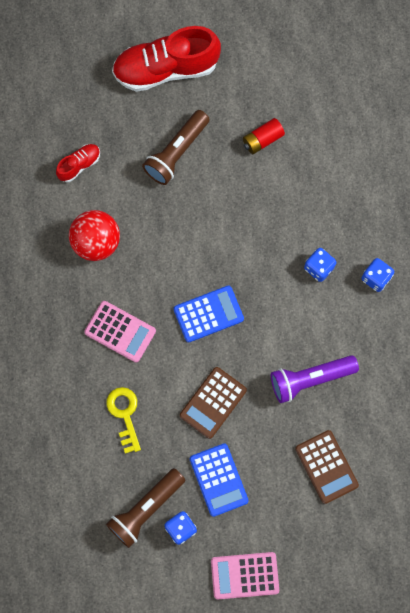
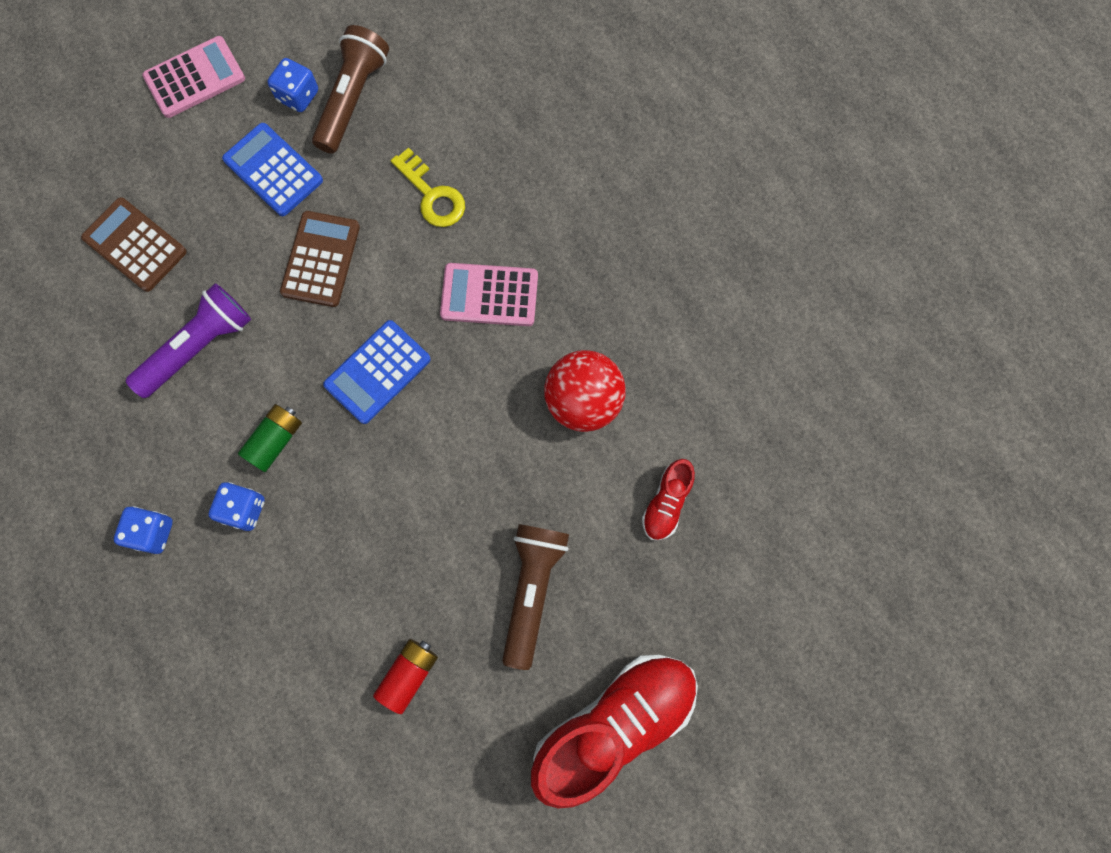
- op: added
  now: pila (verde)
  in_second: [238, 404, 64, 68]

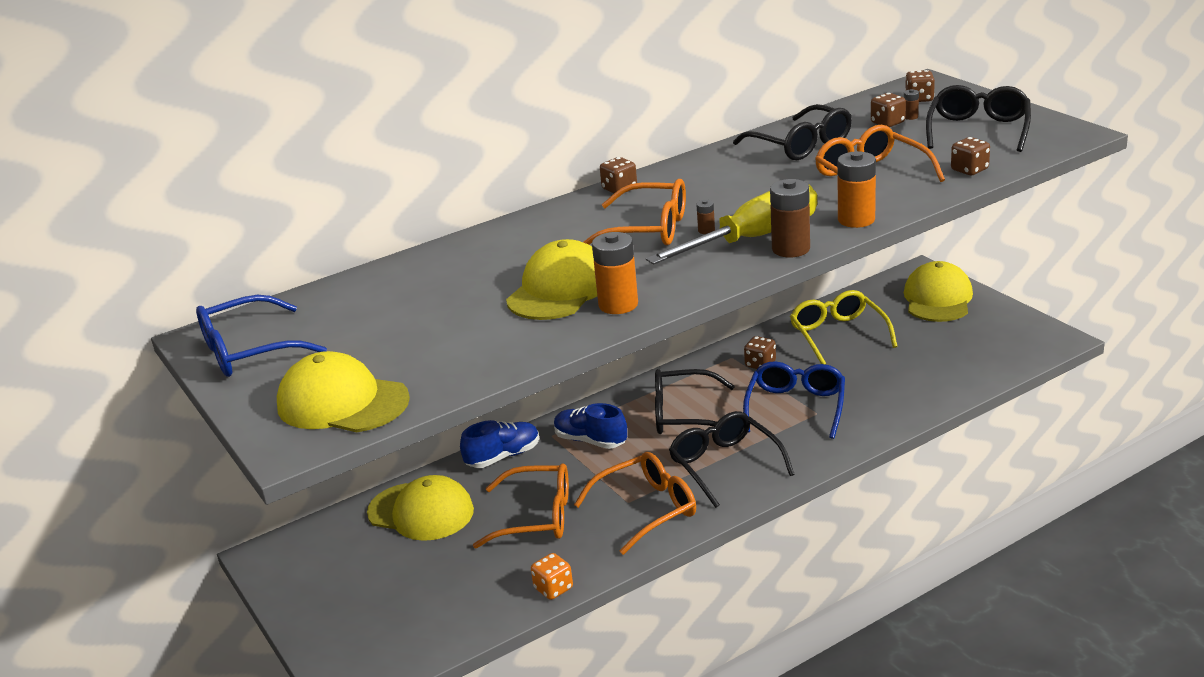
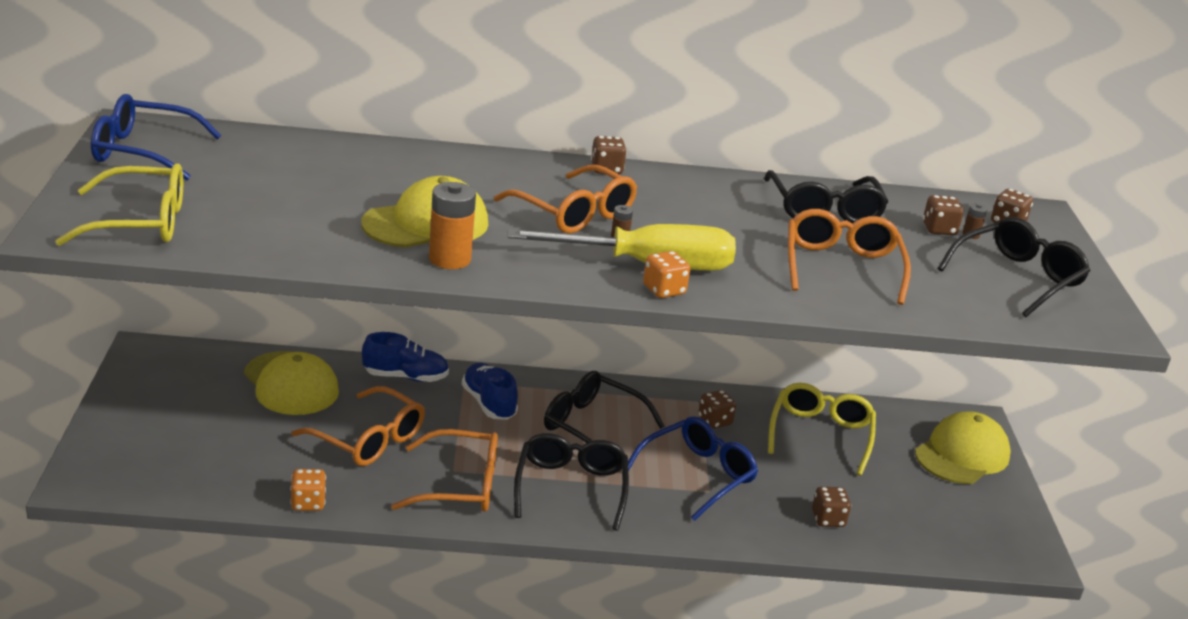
- op: replaced
  was: gorra (amarillo)
  now: gafas (amarillo)
  in_first: [277, 351, 133, 81]
  in_second: [55, 163, 128, 83]
- op: replaced
  was: pila (marrón)
  now: dado (naranja)
  in_first: [770, 179, 40, 78]
  in_second: [643, 251, 47, 47]
- op: removed
  was: pila (naranja)
  in_first: [838, 151, 38, 77]
- op: moved
  was: dado (marrón)
  in_first: [951, 137, 39, 38]
  in_second: [812, 487, 39, 40]

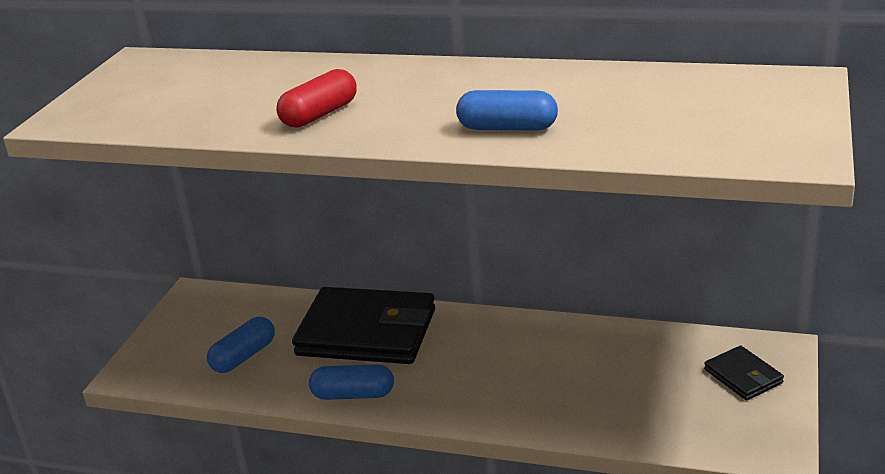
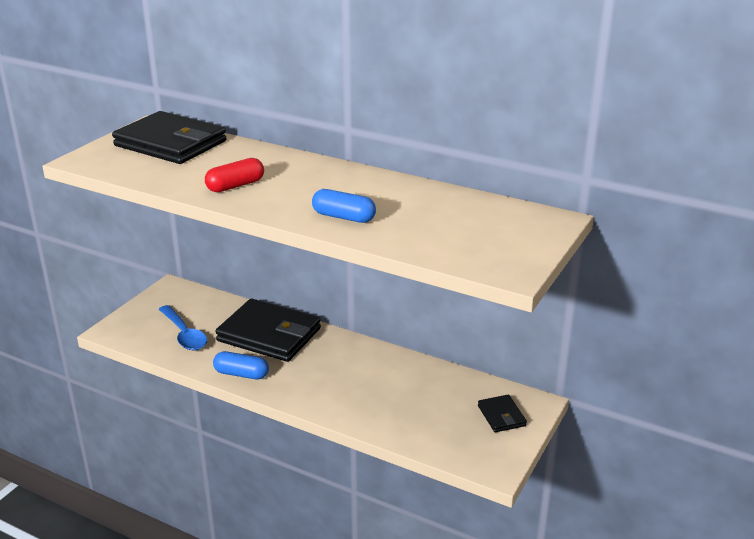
- op: replaced
  was: cápsula (azul)
  now: cuchara (azul)
  in_first: [207, 317, 68, 56]
  in_second: [159, 305, 48, 45]
- op: added
  now: cartera (negro)
  in_second: [112, 111, 115, 53]

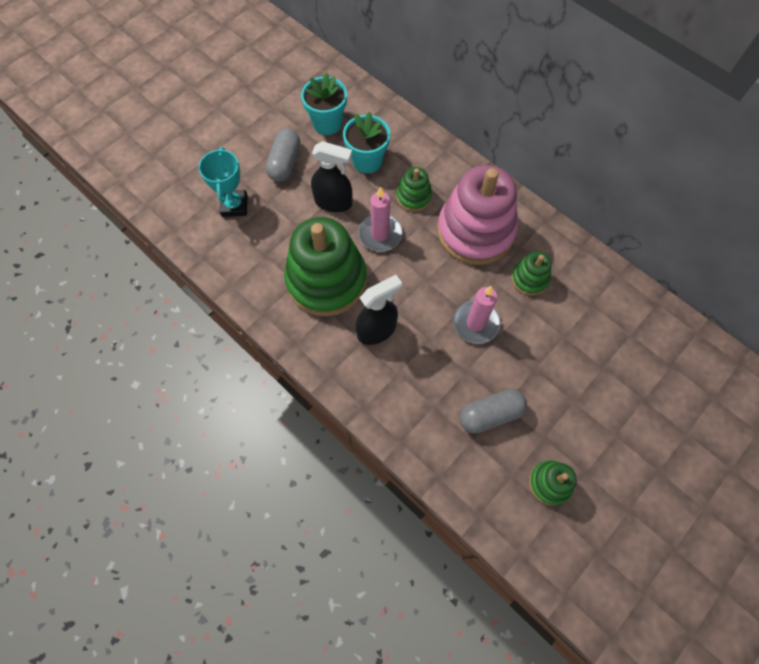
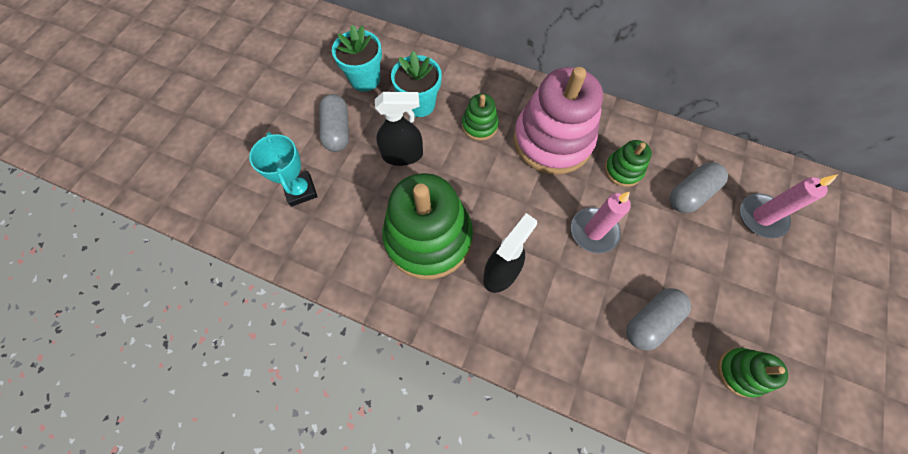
- op: moved
  was: vela (rosa)
  in_first: [358, 187, 44, 65]
  in_second: [740, 174, 98, 64]
- op: added
  now: cápsula (gris)
  in_second: [669, 162, 59, 51]

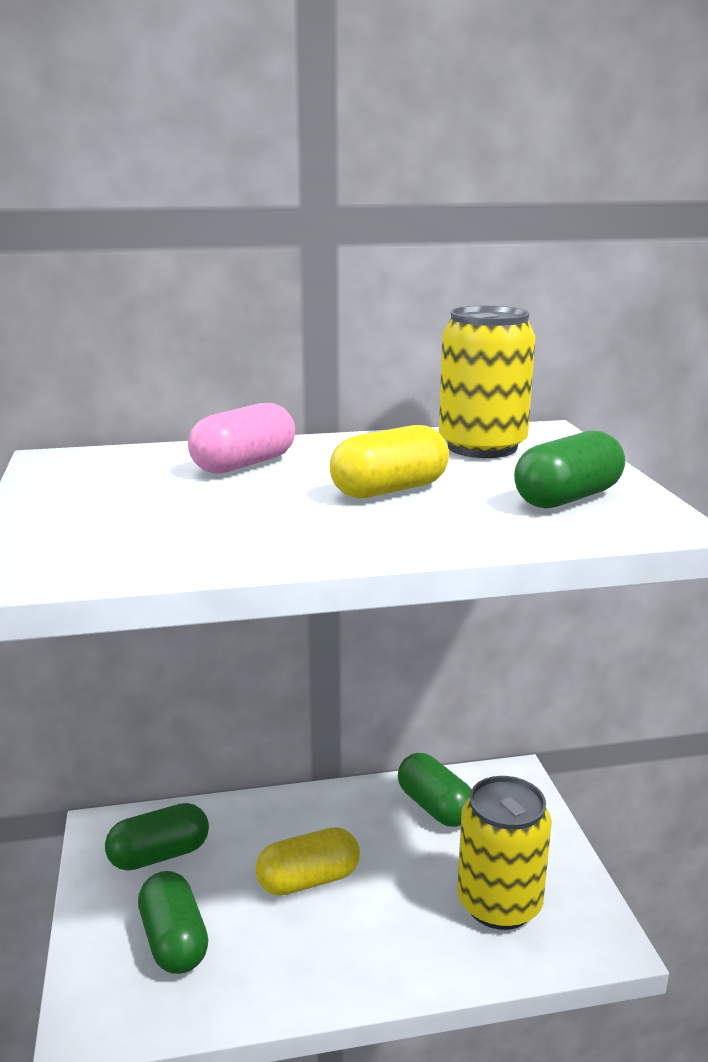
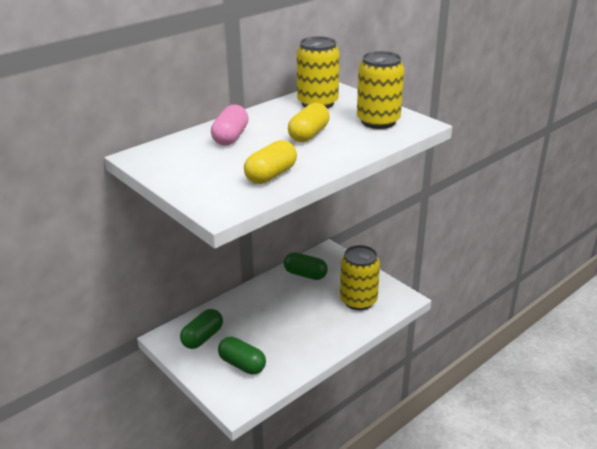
- op: moved
  was: cápsula (amarillo)
  in_first: [255, 827, 105, 69]
  in_second: [244, 140, 53, 44]
- op: replaced
  was: cápsula (verde)
  now: lata (amarillo)
  in_first: [514, 431, 111, 77]
  in_second: [357, 51, 47, 78]

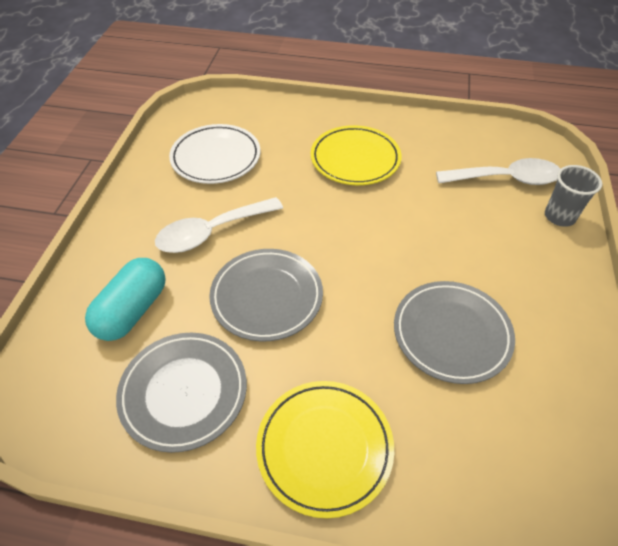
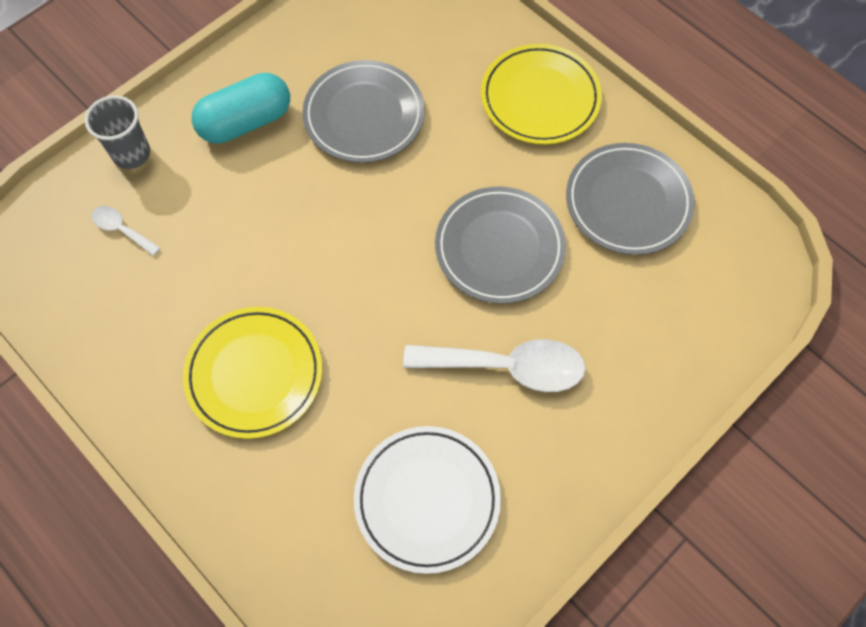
- op: moved
  was: cápsula (turquesa)
  in_first: [85, 258, 81, 83]
  in_second: [192, 73, 98, 71]
- op: resized
  was: cuchara (blanco)
  in_first: [436, 158, 124, 27]
  in_second: [92, 206, 68, 50]
  ratio: 0.48

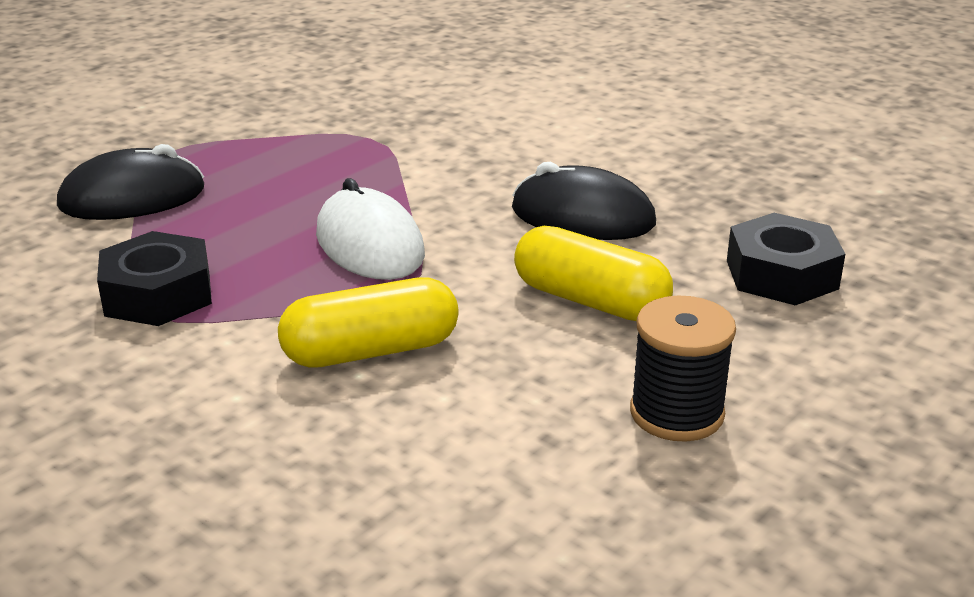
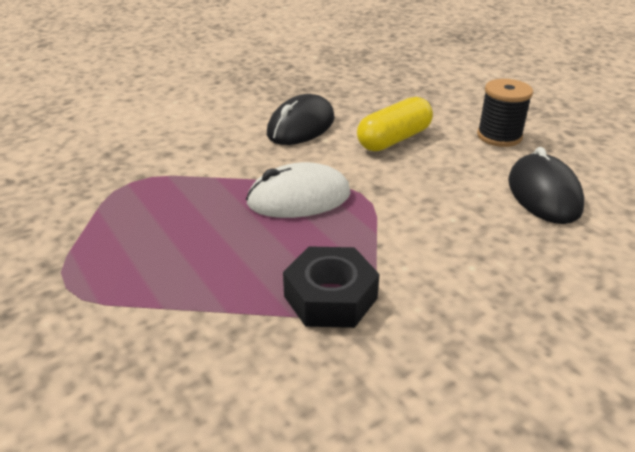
- op: moved
  was: ratón (negro)
  in_first: [57, 144, 147, 76]
  in_second: [508, 147, 76, 77]
- op: removed
  was: cápsula (amarillo)
  in_first: [278, 277, 181, 91]
- op: removed
  was: tuerca (negro)
  in_first: [727, 213, 118, 93]

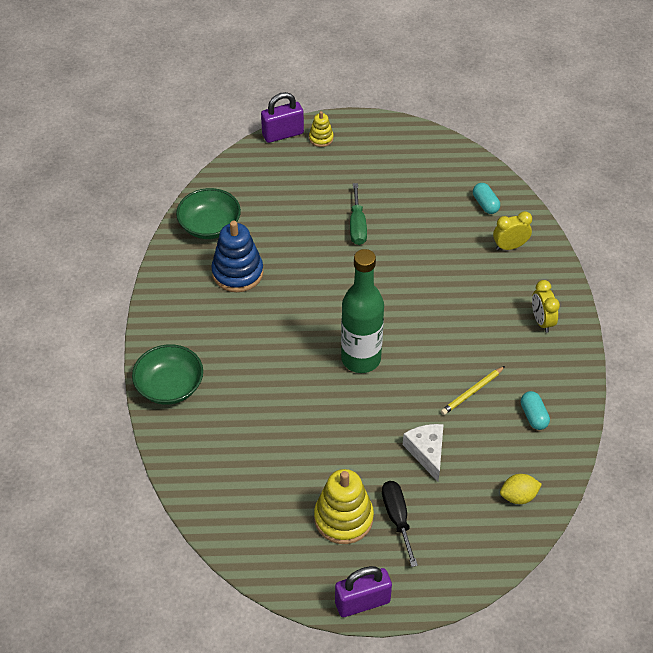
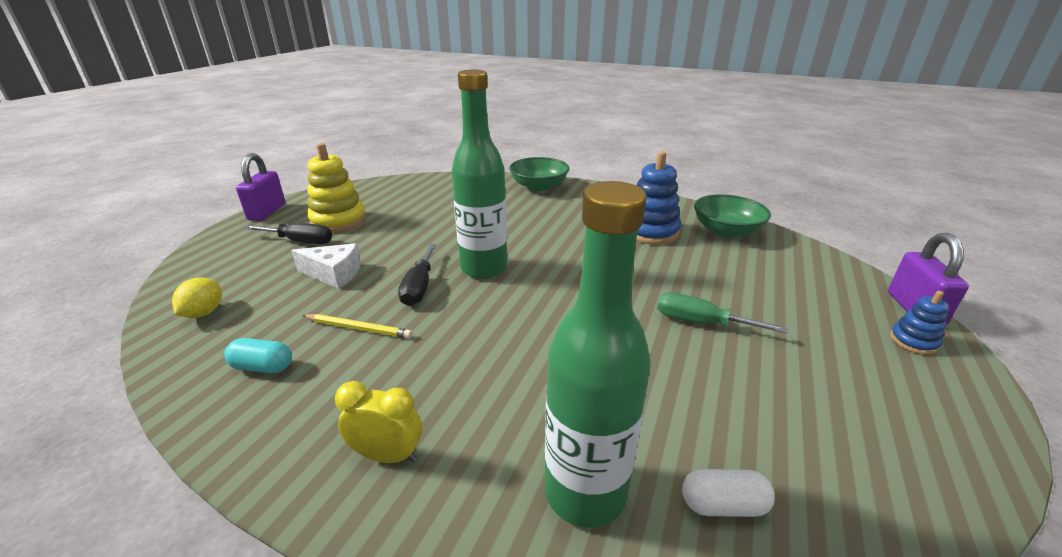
- op: recoloured
  was: juguete apilable (amarillo)
  now: juguete apilable (azul)
  in_first: [309, 111, 25, 36]
  in_second: [890, 291, 59, 64]
- op: turned
  was: lápiz (amarillo)
  in_first: [441, 366, 64, 49]
  in_second: [302, 314, 110, 24]
  clockwise: 120
- op: recoloured
  was: cápsula (turquesa)
  now: cápsula (blanco)
  in_first: [473, 183, 27, 31]
  in_second: [682, 469, 93, 48]
- op: replaced
  was: despertador (amarillo)
  now: botella (verde)
  in_first: [493, 211, 39, 39]
  in_second: [545, 181, 106, 346]
- op: added
  now: destornillador (negro)
  in_second: [398, 244, 38, 62]

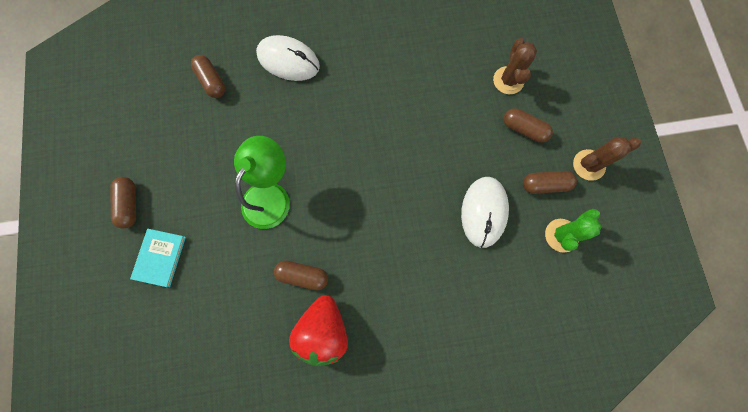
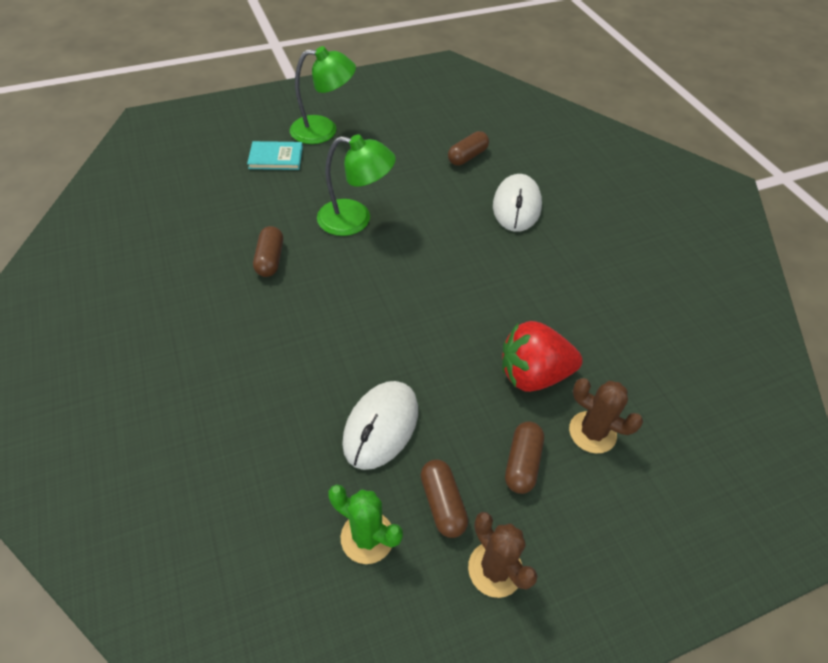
- op: replaced
  was: cápsula (marrón)
  now: lámpara (verde)
  in_first: [110, 177, 26, 52]
  in_second: [290, 46, 66, 98]
- op: moved
  was: fresa (rojo)
  in_first: [289, 295, 59, 71]
  in_second: [502, 321, 81, 71]
- op: turned
  was: ratón (blanco)
  in_first: [461, 177, 48, 71]
  in_second: [342, 381, 76, 89]
  clockwise: -60
- op: turned
  was: cactus (marrón)
  in_first: [493, 38, 44, 56]
  in_second: [569, 378, 74, 75]
  clockwise: 45

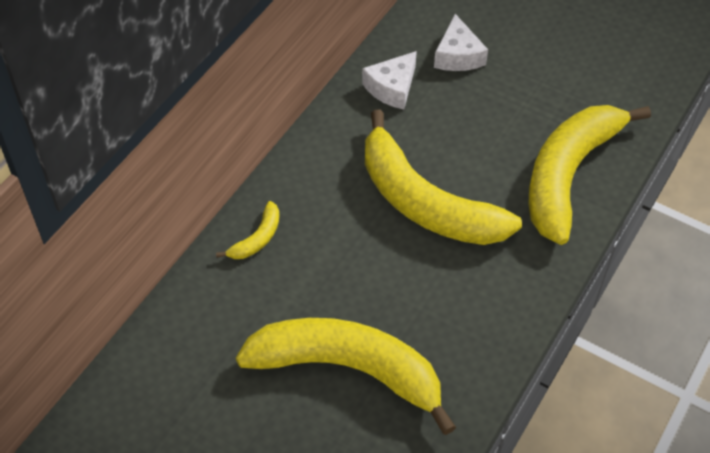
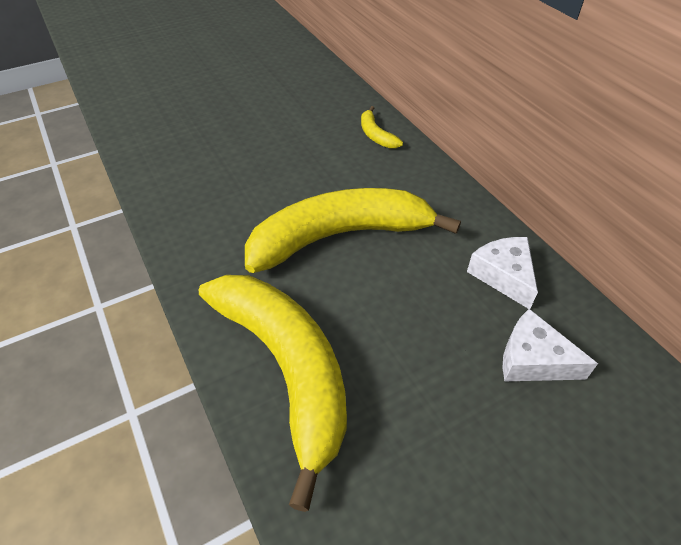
- op: removed
  was: plátano (amarillo)
  in_first: [236, 318, 220, 117]

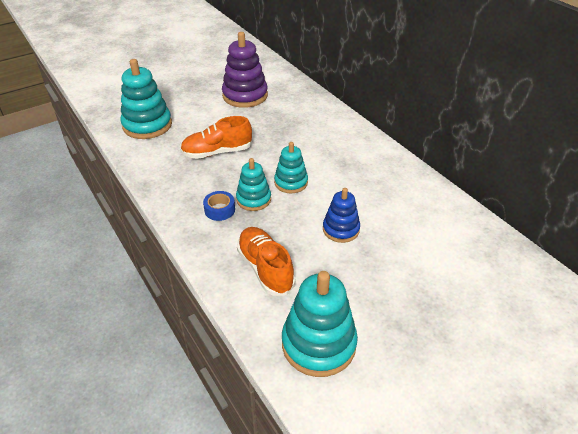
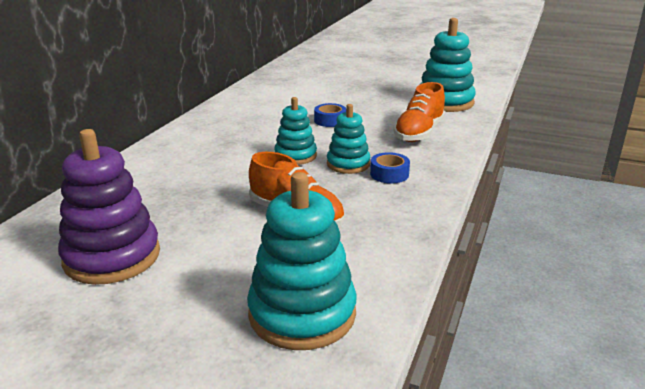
- op: replaced
  was: juguete apilable (azul)
  now: cinta adhesiva (azul)
  in_first: [323, 188, 37, 55]
  in_second: [314, 103, 32, 24]

